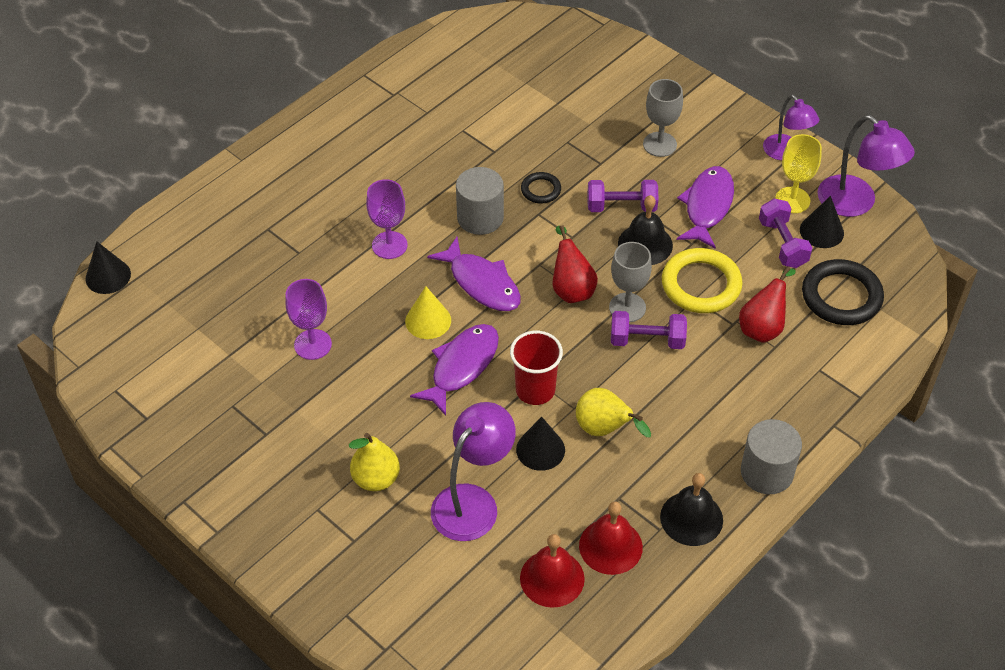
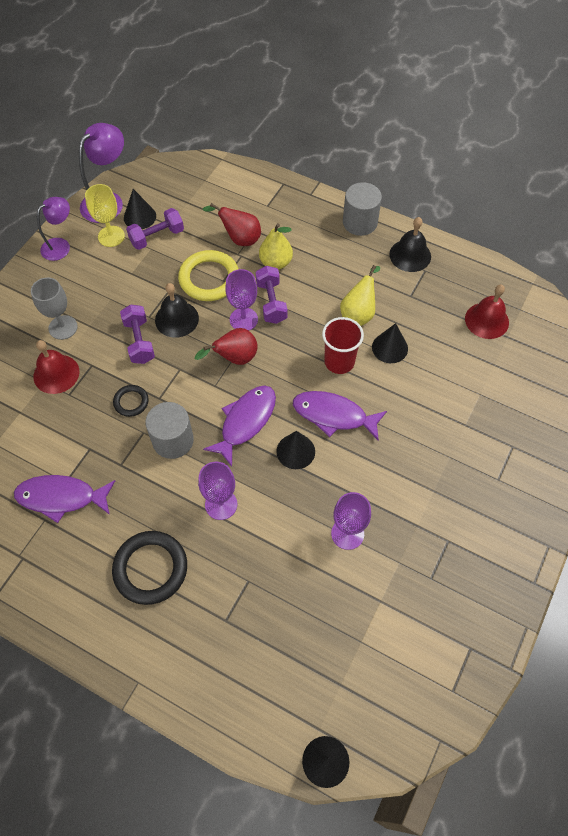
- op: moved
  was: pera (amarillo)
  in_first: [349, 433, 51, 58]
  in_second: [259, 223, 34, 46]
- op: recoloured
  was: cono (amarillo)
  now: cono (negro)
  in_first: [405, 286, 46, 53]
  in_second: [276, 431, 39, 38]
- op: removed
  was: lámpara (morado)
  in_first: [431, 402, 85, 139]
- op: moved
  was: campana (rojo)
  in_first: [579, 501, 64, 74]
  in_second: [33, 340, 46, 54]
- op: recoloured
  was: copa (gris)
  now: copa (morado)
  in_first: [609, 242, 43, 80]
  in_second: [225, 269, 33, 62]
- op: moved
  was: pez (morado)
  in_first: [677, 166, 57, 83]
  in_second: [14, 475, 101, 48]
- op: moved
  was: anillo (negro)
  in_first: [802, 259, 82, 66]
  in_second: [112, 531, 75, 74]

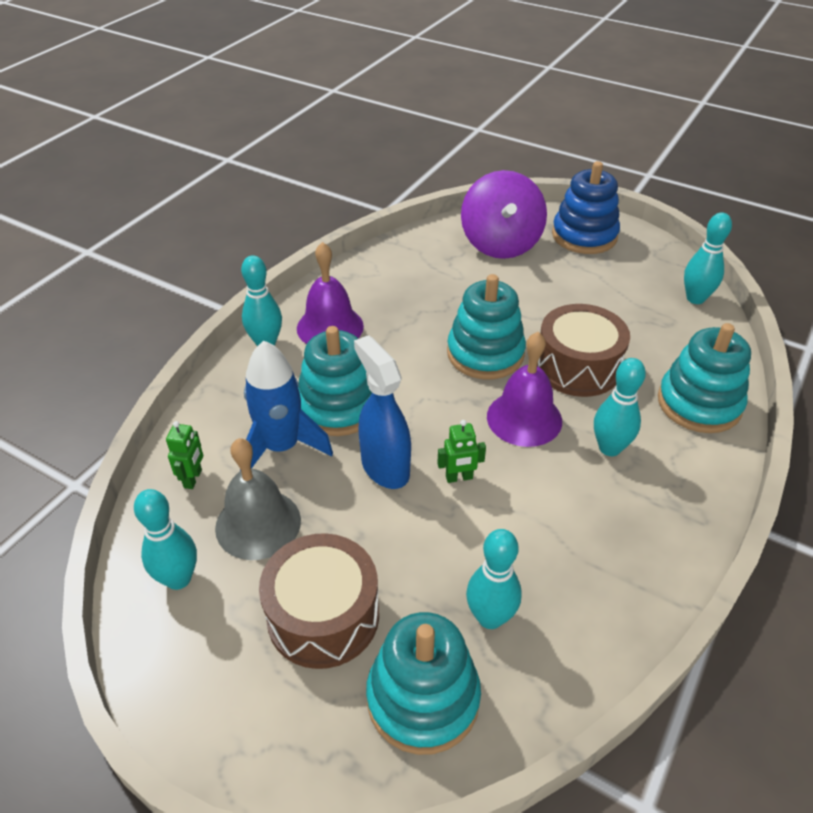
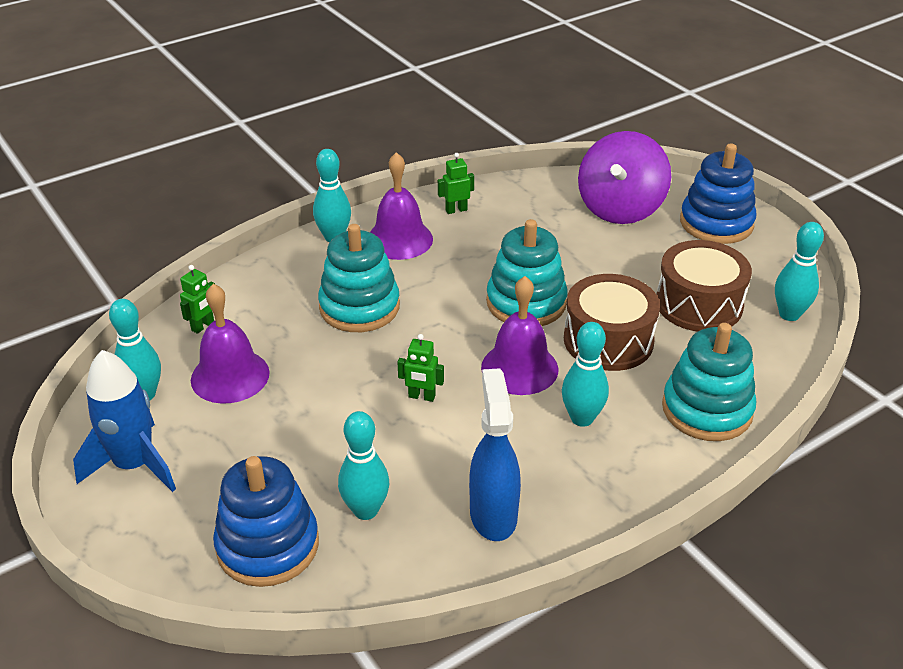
- op: recoloured
  was: campana (gris)
  now: campana (morado)
  in_first: [215, 438, 86, 122]
  in_second: [191, 284, 79, 120]
- op: moved
  was: cohete (azul)
  in_first: [240, 341, 93, 130]
  in_second: [73, 350, 103, 142]
- op: moved
  was: tambor (marrón)
  in_first: [259, 533, 120, 136]
  in_second: [656, 240, 96, 91]
- op: moved
  was: pulverizador (azul)
  in_first: [354, 335, 57, 154]
  in_second: [469, 368, 52, 173]
- op: recoloured
  was: juguete apilable (turquesa)
  now: juguete apilable (azul)
  in_first: [366, 612, 115, 143]
  in_second: [213, 456, 106, 131]
- op: added
  now: robot (verde)
  in_second: [438, 153, 36, 61]

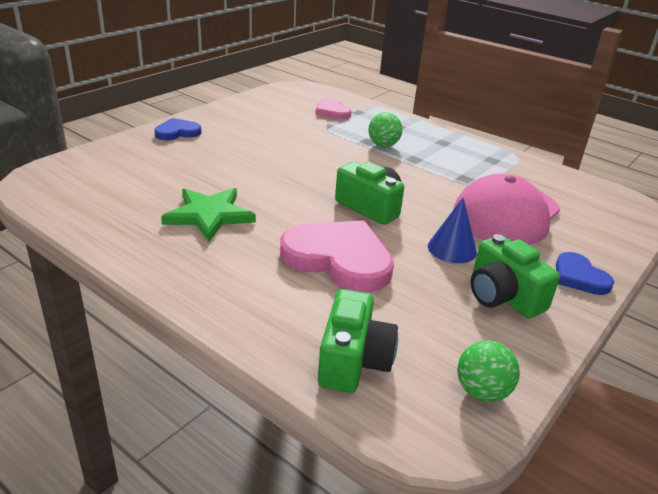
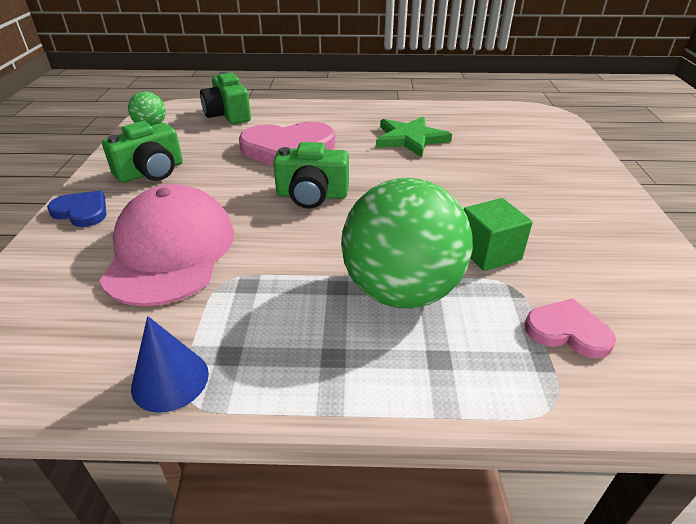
- op: removed
  was: corazón (azul)
  in_first: [154, 118, 48, 23]
- op: resized
  was: pelota (verde)
  in_first: [368, 112, 34, 35]
  in_second: [341, 178, 132, 131]
  ratio: 2.16
- op: moved
  was: cono (azul)
  in_first: [428, 198, 49, 65]
  in_second: [131, 316, 78, 97]
- op: turned
  was: cámara (verde)
  in_first: [470, 234, 90, 84]
  in_second: [102, 121, 81, 62]
  clockwise: 120
- op: added
  now: cubo (verde)
  in_second: [464, 198, 69, 73]

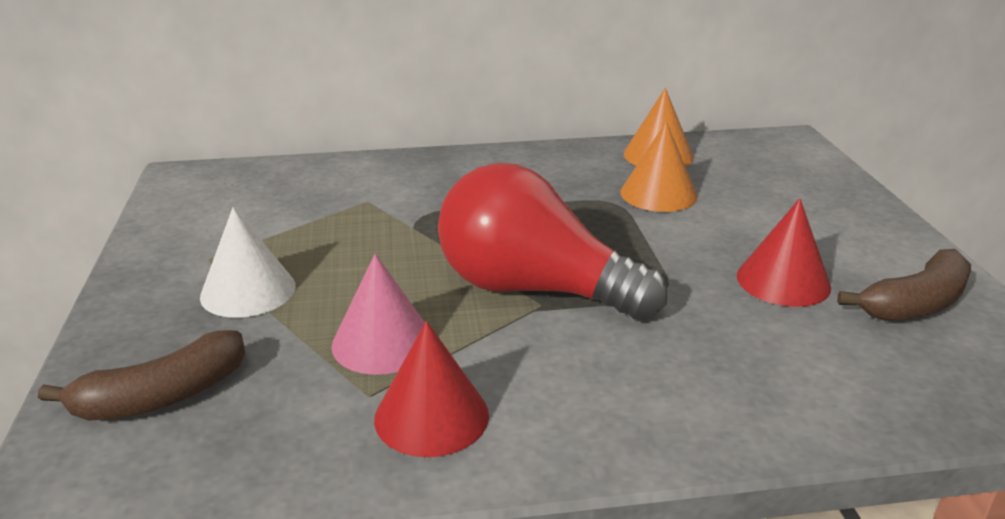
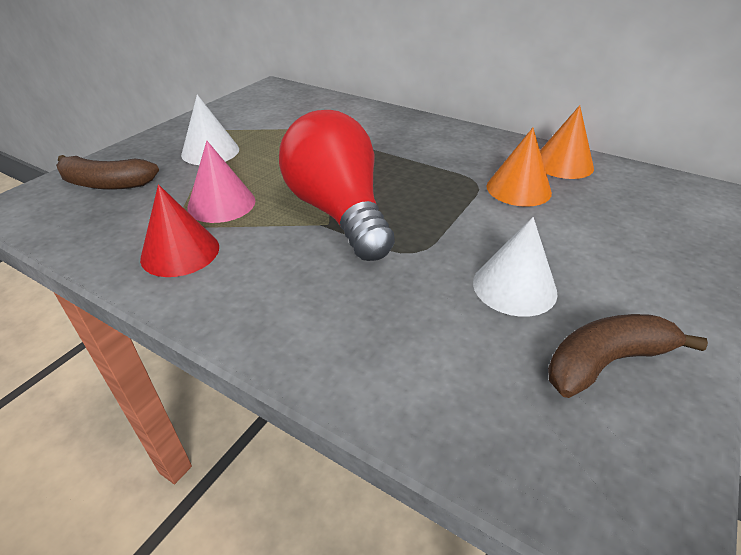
- op: recoloured
  was: cono (rojo)
  now: cono (blanco)
  in_first: [737, 198, 94, 109]
  in_second: [473, 217, 85, 100]
- op: turned
  was: plátano (marrón)
  in_first: [837, 249, 134, 72]
  in_second: [548, 314, 160, 84]
  clockwise: 150

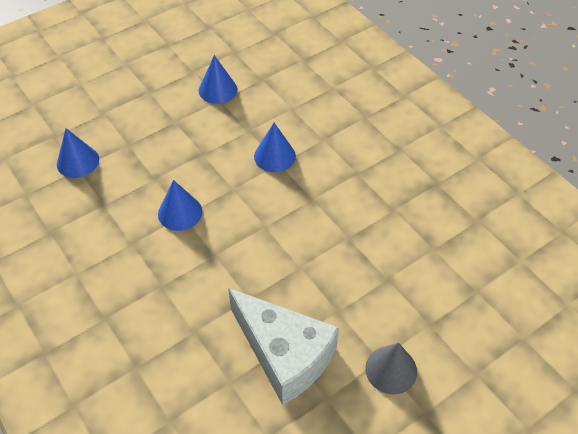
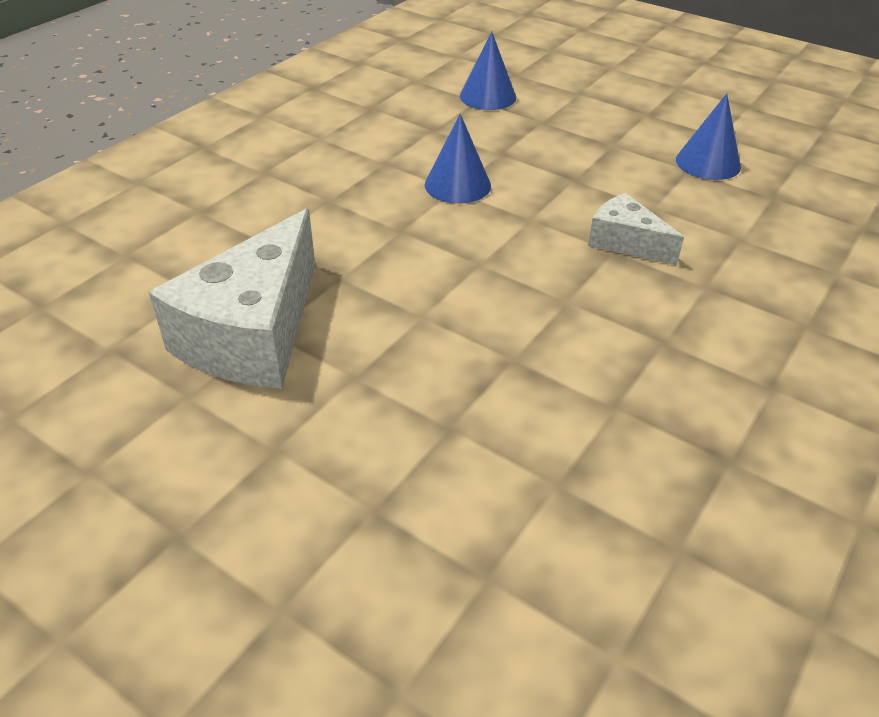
- op: replaced
  was: cono (azul)
  now: queso (blanco)
  in_first: [254, 123, 42, 49]
  in_second: [588, 193, 96, 72]
- op: removed
  was: cono (gris)
  in_first: [365, 343, 52, 51]

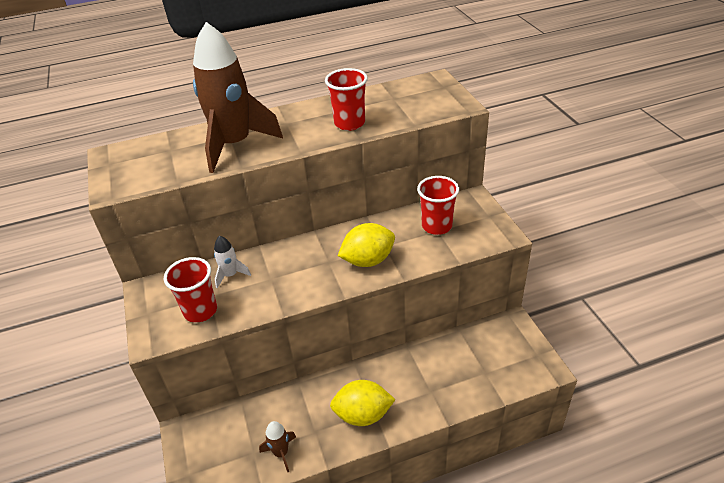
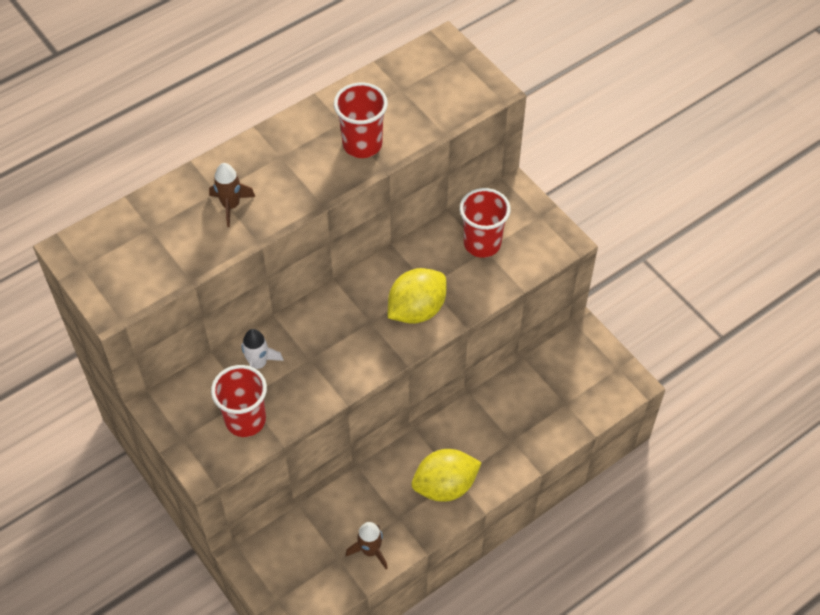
- op: resized
  was: cohete (marrón)
  in_first: [193, 22, 90, 151]
  in_second: [209, 163, 46, 64]
  ratio: 0.42

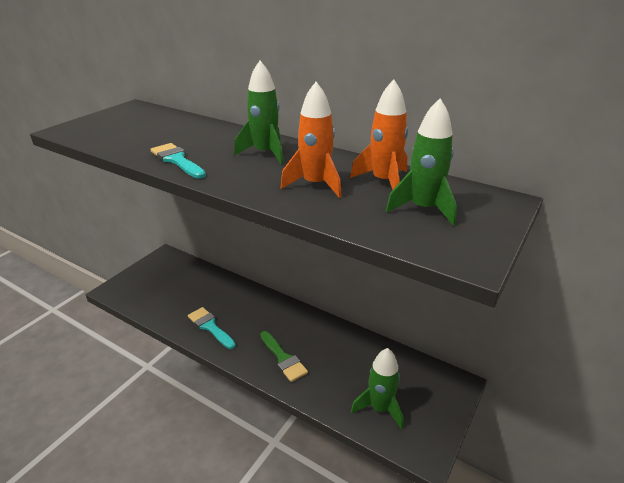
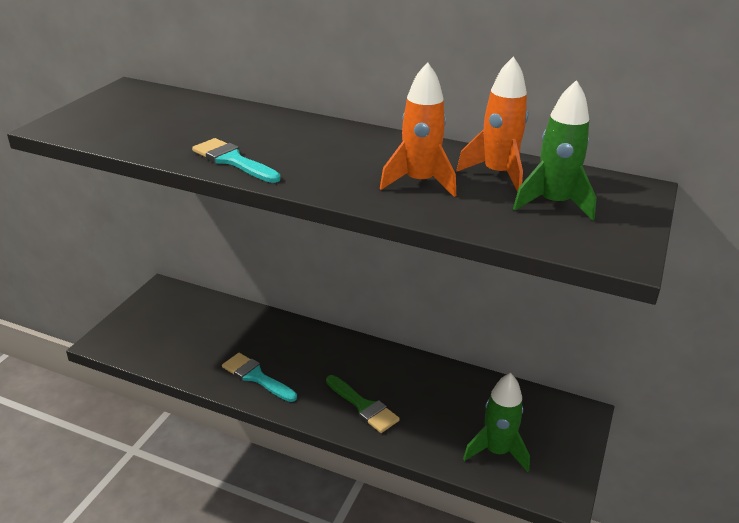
- op: removed
  was: cohete (verde)
  in_first: [234, 61, 50, 104]

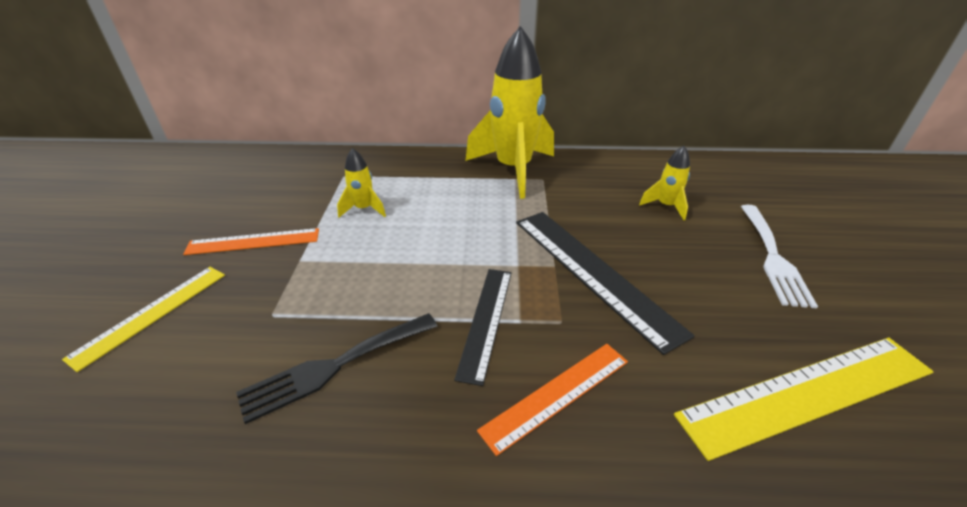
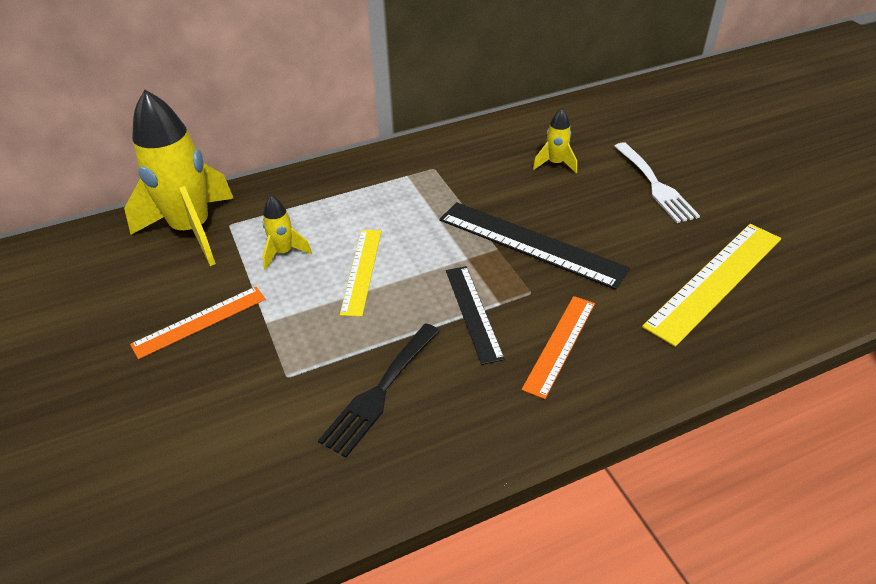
- op: moved
  was: regla (amarillo)
  in_first: [62, 267, 163, 105]
  in_second: [340, 230, 41, 87]
- op: moved
  was: cohete (amarillo)
  in_first: [465, 26, 89, 173]
  in_second: [124, 90, 110, 176]

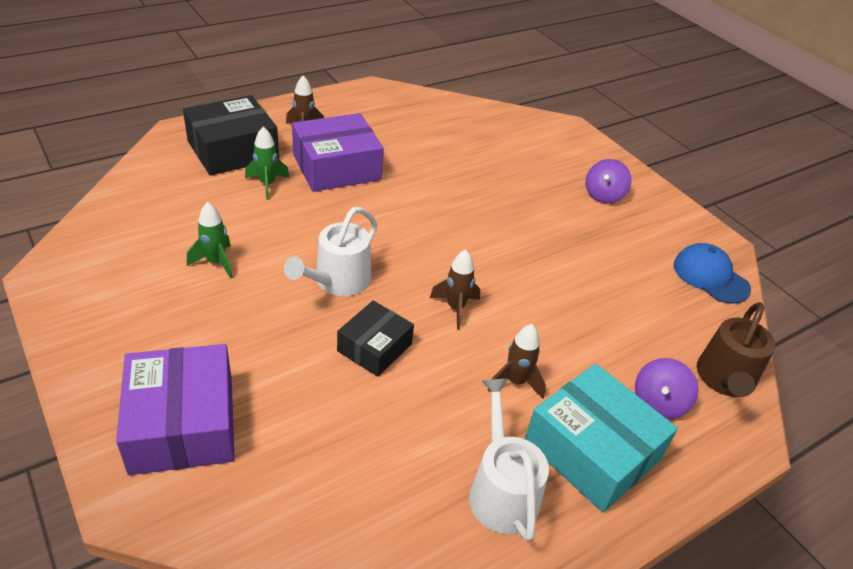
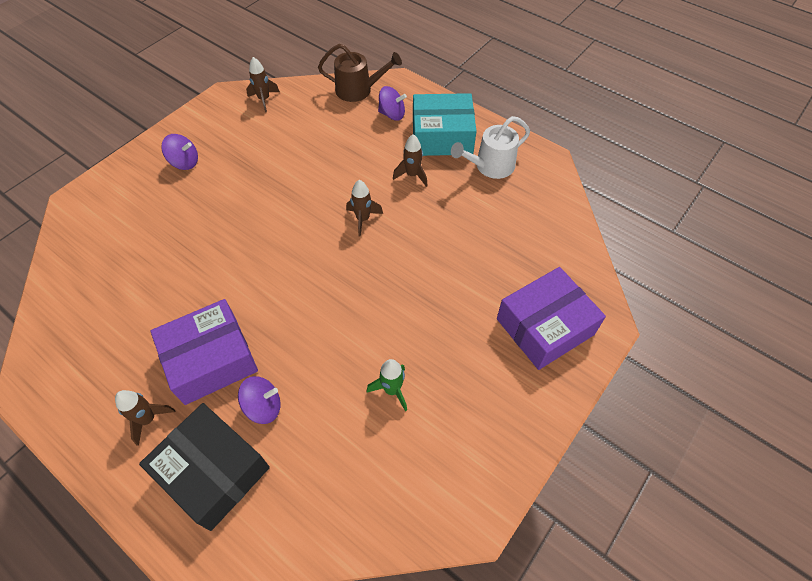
- op: replaced
  was: cohete (verde)
  now: peonza (morado)
  in_first: [245, 126, 45, 74]
  in_second: [238, 376, 43, 48]
- op: removed
  was: regadera (blanco)
  in_first: [284, 207, 93, 89]
- op: turned
  was: caja (morado)
  in_first: [292, 113, 92, 79]
  in_second: [150, 299, 108, 106]
  clockwise: -75
- op: removed
  was: caja (negro)
  in_first: [337, 300, 77, 77]
- op: turned
  was: caja (turquesa)
  in_first: [525, 363, 153, 149]
  in_second: [413, 93, 63, 63]
  clockwise: 60
- op: replaced
  was: gorra (azul)
  now: cohete (marrón)
  in_first: [674, 243, 77, 61]
  in_second: [246, 57, 34, 55]

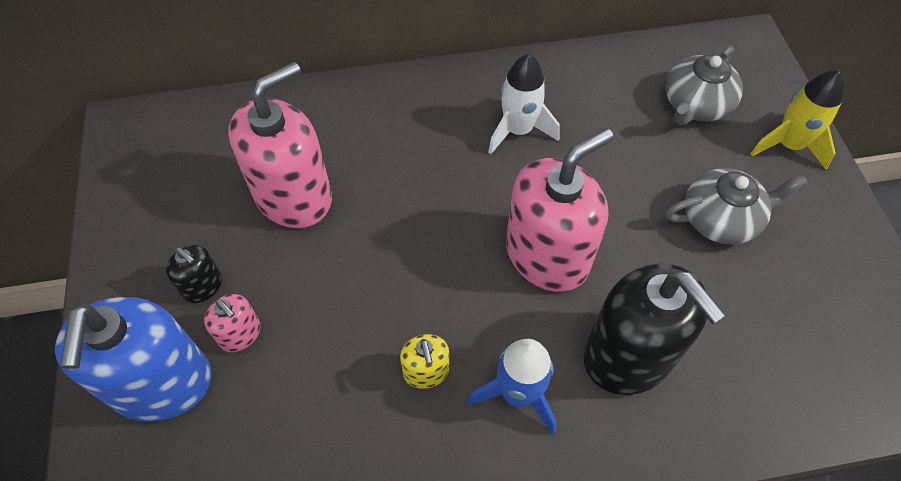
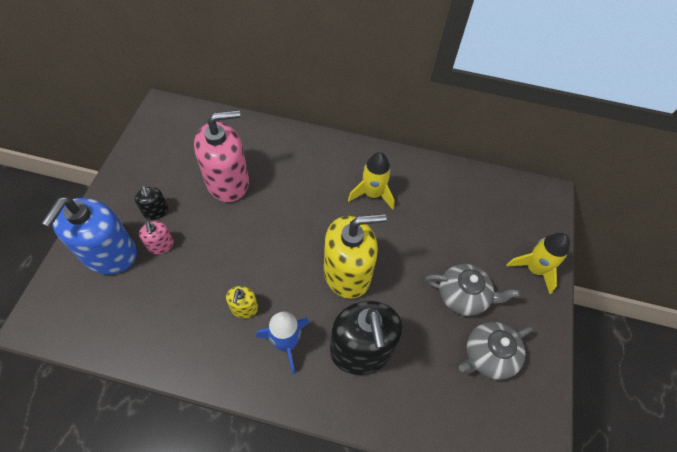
- op: recoloured
  was: cohete (blanco)
  now: cohete (amarillo)
  in_first: [488, 54, 72, 100]
  in_second: [348, 152, 47, 58]
- op: recoloured
  was: dispensador de jabón (rosa)
  now: dispensador de jabón (amarillo)
  in_first: [506, 128, 108, 164]
  in_second: [324, 214, 63, 85]
- op: moved
  was: tetera (gris)
  in_first: [666, 46, 77, 79]
  in_second: [459, 322, 74, 58]

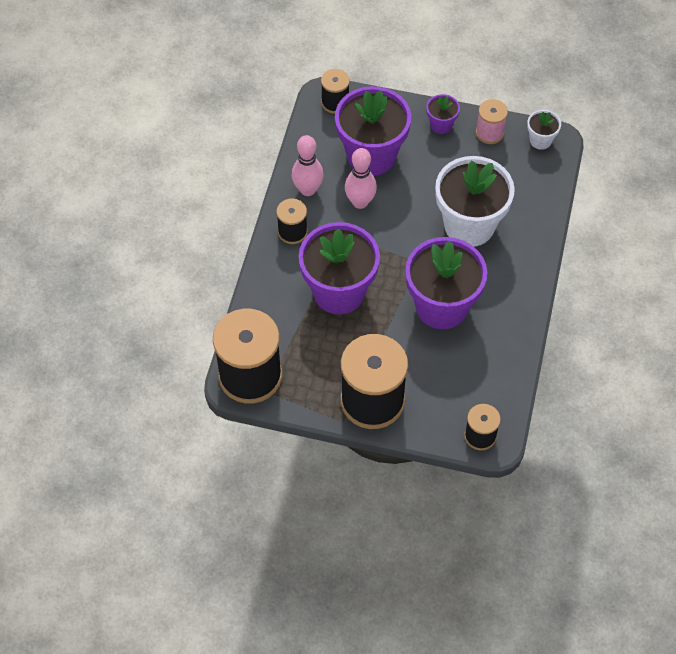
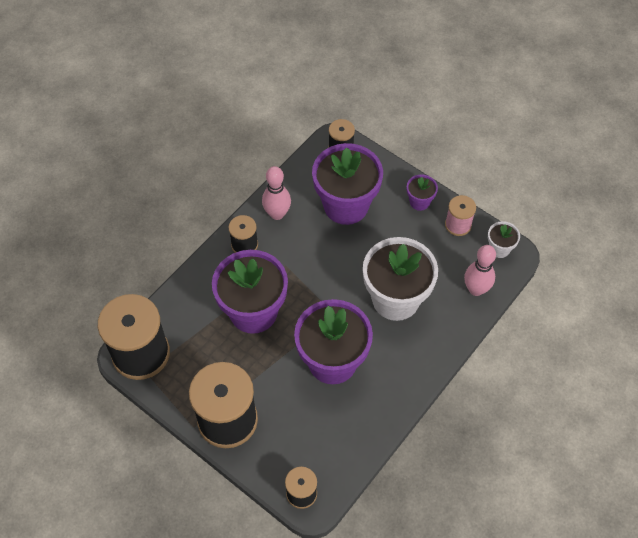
- op: moved
  was: bolo (rosa)
  in_first: [345, 148, 32, 61]
  in_second: [464, 245, 32, 51]

